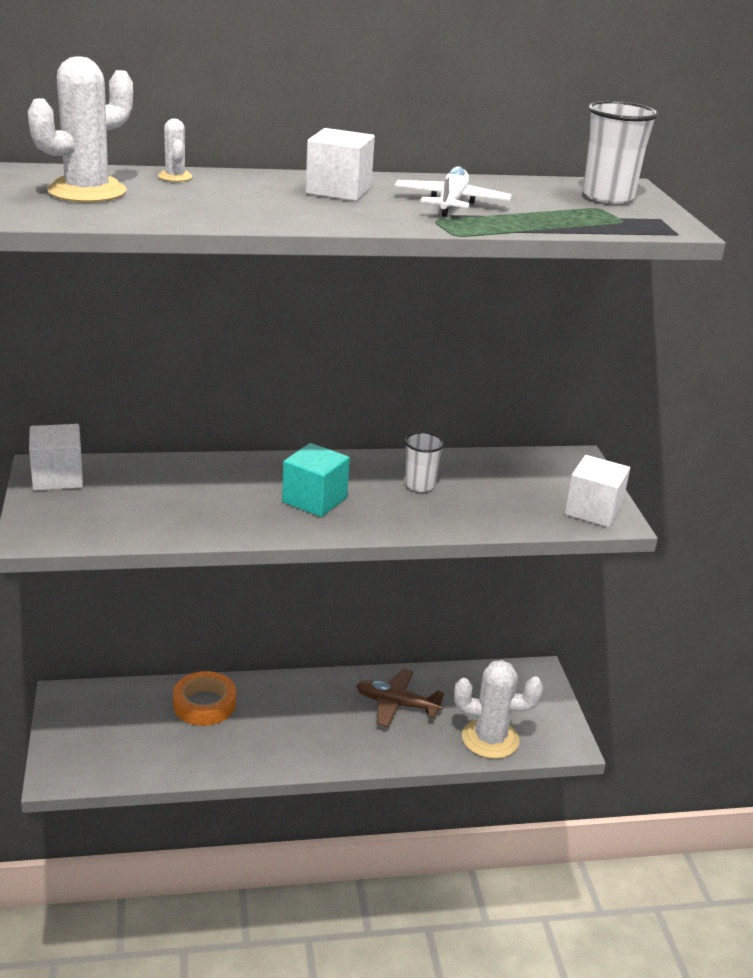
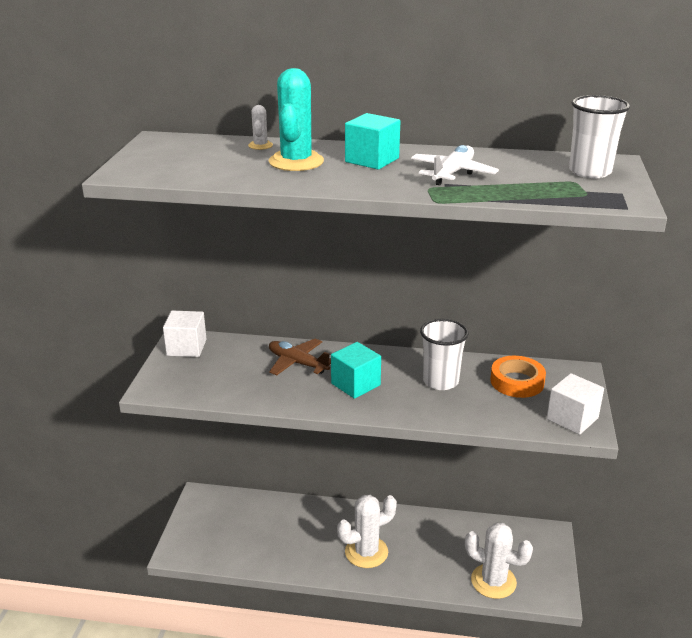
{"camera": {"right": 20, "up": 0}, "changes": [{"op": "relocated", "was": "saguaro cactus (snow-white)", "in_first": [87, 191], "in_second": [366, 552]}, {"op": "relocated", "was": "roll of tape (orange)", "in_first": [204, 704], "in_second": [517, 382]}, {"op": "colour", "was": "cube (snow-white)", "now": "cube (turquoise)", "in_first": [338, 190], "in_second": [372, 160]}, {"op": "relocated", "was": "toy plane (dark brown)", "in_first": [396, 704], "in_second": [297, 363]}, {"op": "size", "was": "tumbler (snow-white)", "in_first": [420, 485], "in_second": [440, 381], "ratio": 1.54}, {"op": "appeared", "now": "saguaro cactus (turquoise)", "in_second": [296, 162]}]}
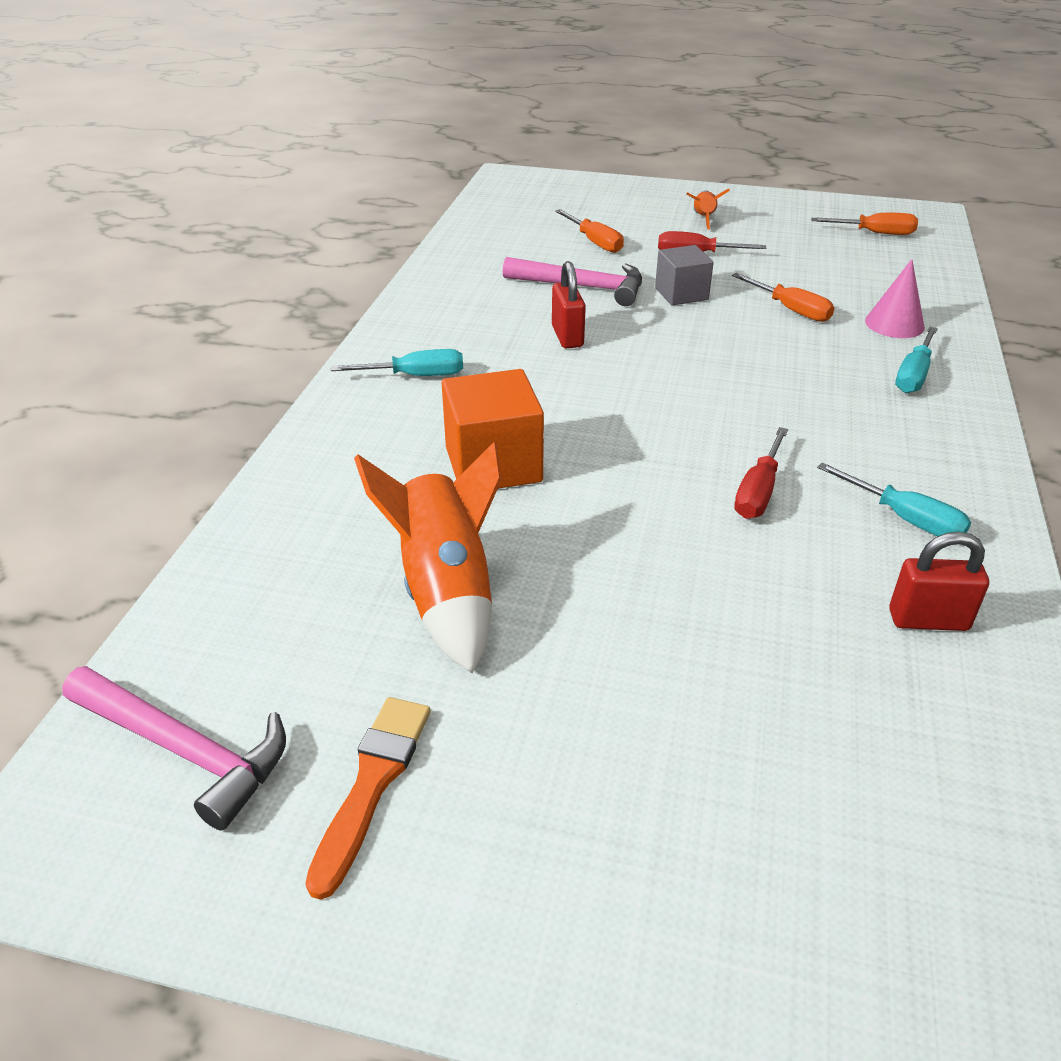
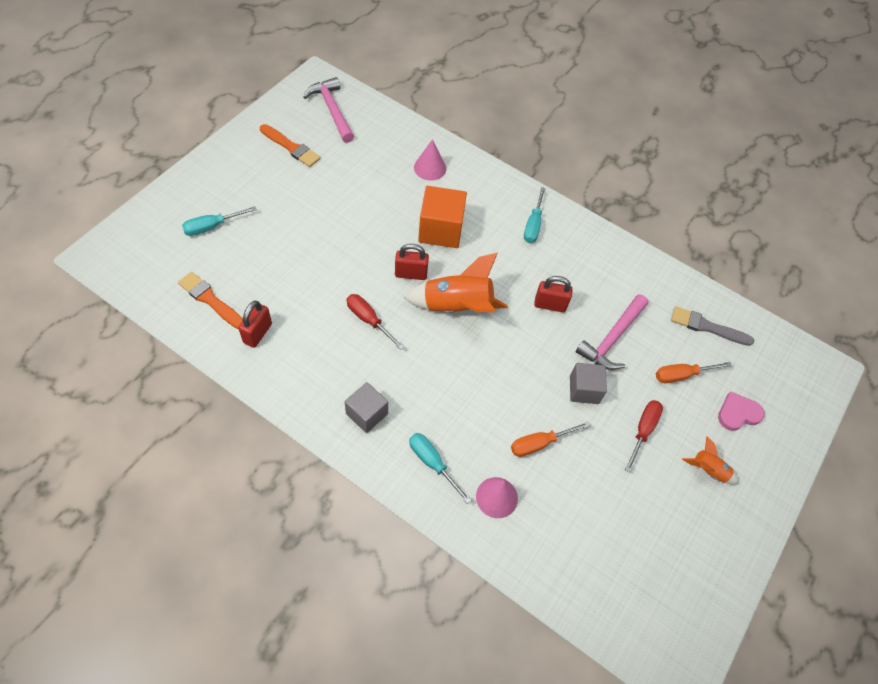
{"camera": {"right": 105, "up": 20}, "changes": [{"op": "spun", "was": "hammer (pink)", "in_first": [184, 749], "in_second": [332, 110], "clockwise": 105}, {"op": "relocated", "was": "toy rocket (orange)", "in_first": [446, 591], "in_second": [456, 307]}, {"op": "missing", "was": "screwdriver (orange)", "in_first": [874, 233]}, {"op": "relocated", "was": "screwdriver (turquoise)", "in_first": [904, 518], "in_second": [212, 227]}, {"op": "appeared", "now": "paintbrush (orange)", "in_second": [210, 300]}, {"op": "appeared", "now": "cube (ash-grey)", "in_second": [367, 414]}, {"op": "appeared", "now": "small lock (crimson)", "in_second": [411, 274]}, {"op": "appeared", "now": "cone (pink)", "in_second": [430, 168]}, {"op": "appeared", "now": "paintbrush (ash-grey)", "in_second": [707, 327]}, {"op": "appeared", "now": "love heart (pink)", "in_second": [738, 413]}]}
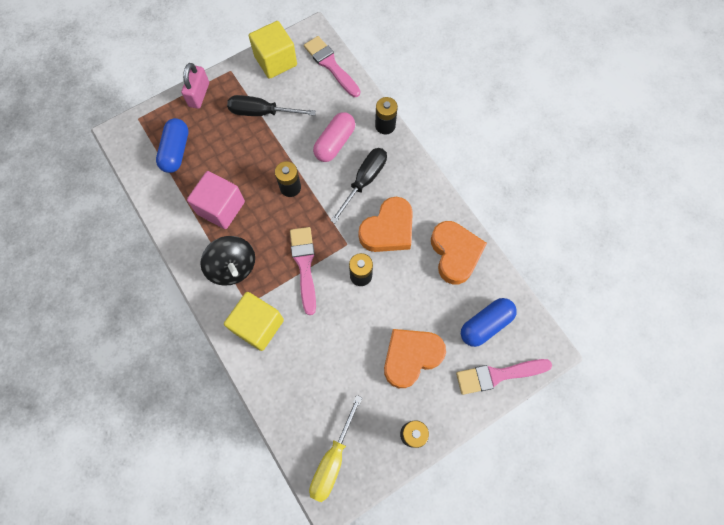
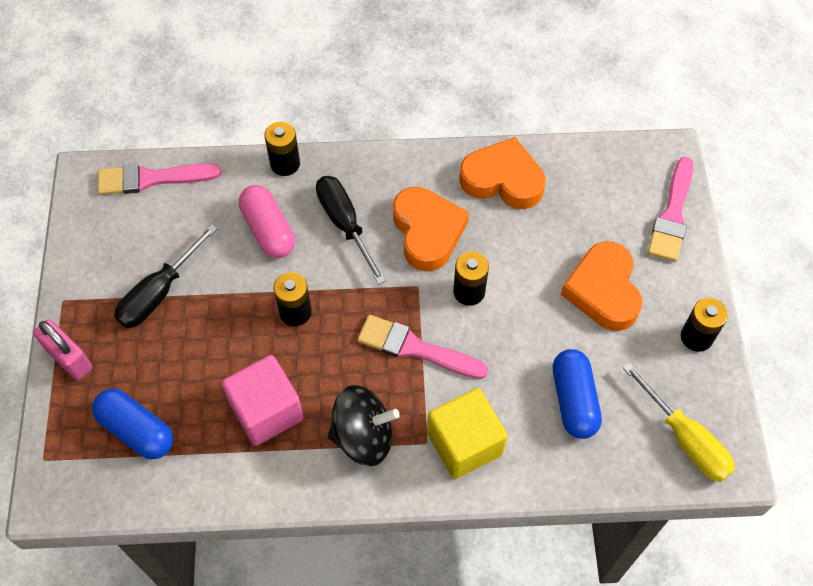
{"camera": {"right": -60, "up": -10}, "changes": [{"op": "missing", "was": "cube (bright yellow)", "in_first": [275, 61]}, {"op": "relocated", "was": "pill shape (cobalt)", "in_first": [485, 324], "in_second": [574, 400]}]}
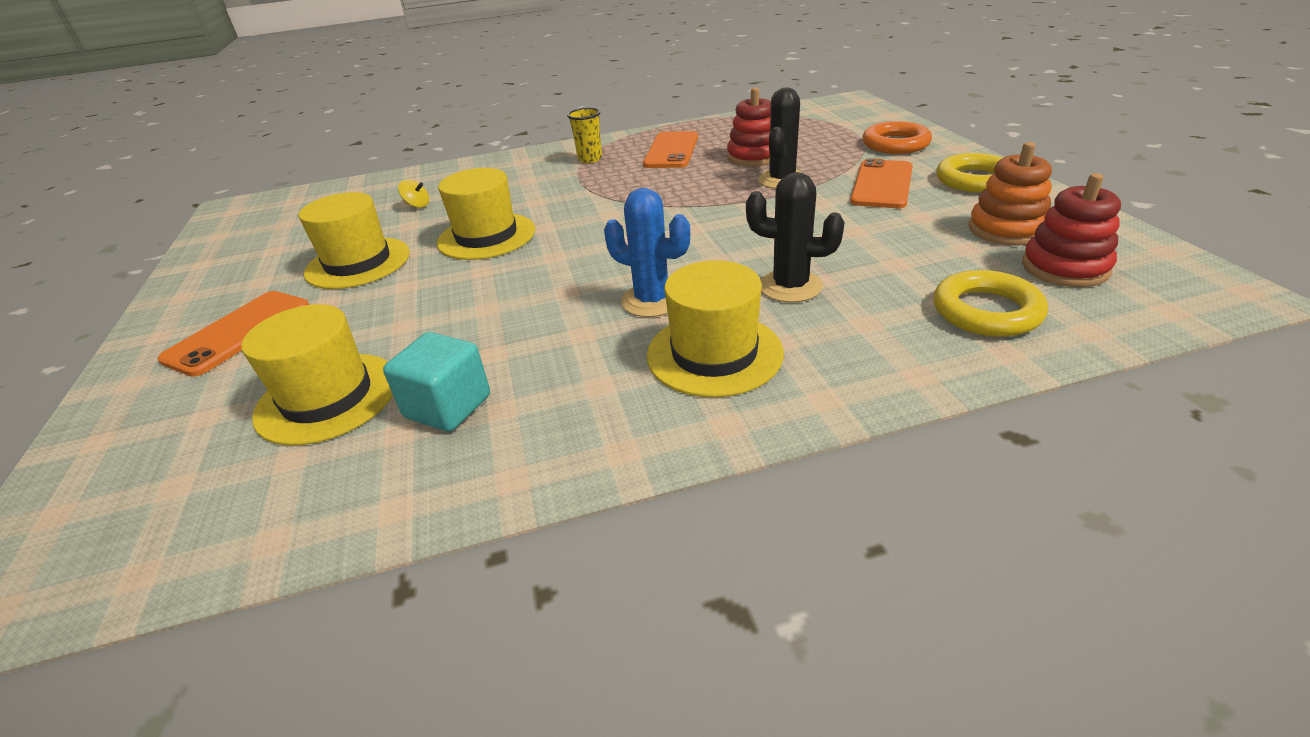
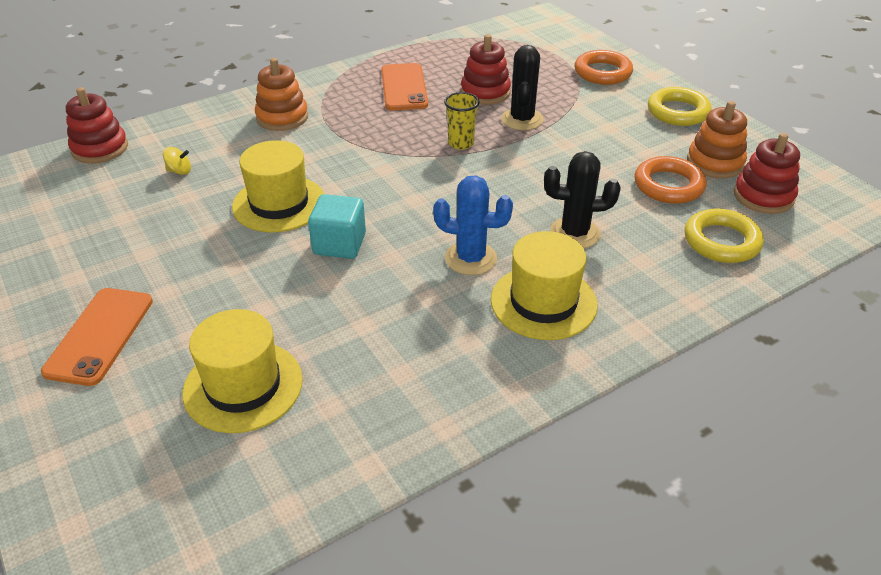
{"camera": {"right": -20, "up": 5}, "changes": [{"op": "missing", "was": "hat (bright yellow)", "in_first": [358, 263]}, {"op": "relocated", "was": "cube (turquoise)", "in_first": [448, 406], "in_second": [339, 244]}, {"op": "relocated", "was": "tumbler (bright yellow)", "in_first": [590, 159], "in_second": [461, 143]}, {"op": "missing", "was": "smartphone (orange)", "in_first": [882, 184]}, {"op": "appeared", "now": "stacking toy (crimson)", "in_second": [100, 148]}, {"op": "appeared", "now": "stacking toy (orange)", "in_second": [282, 117]}, {"op": "appeared", "now": "ring (orange)", "in_second": [668, 185]}]}
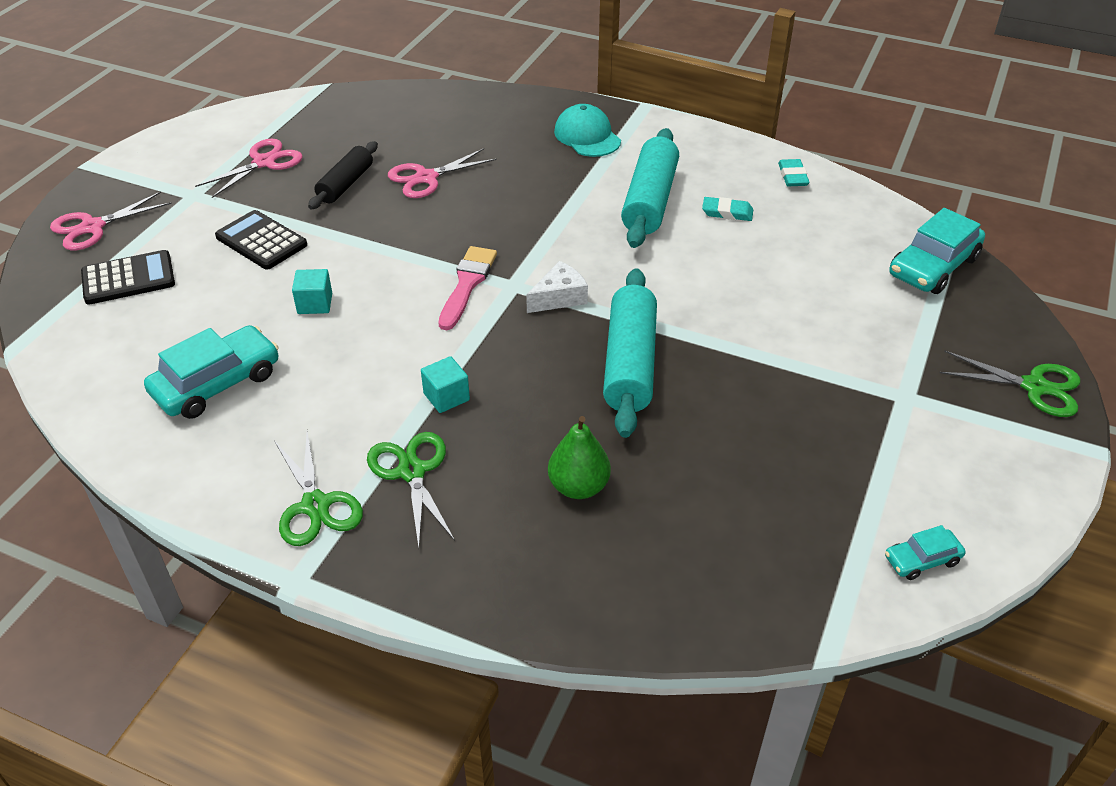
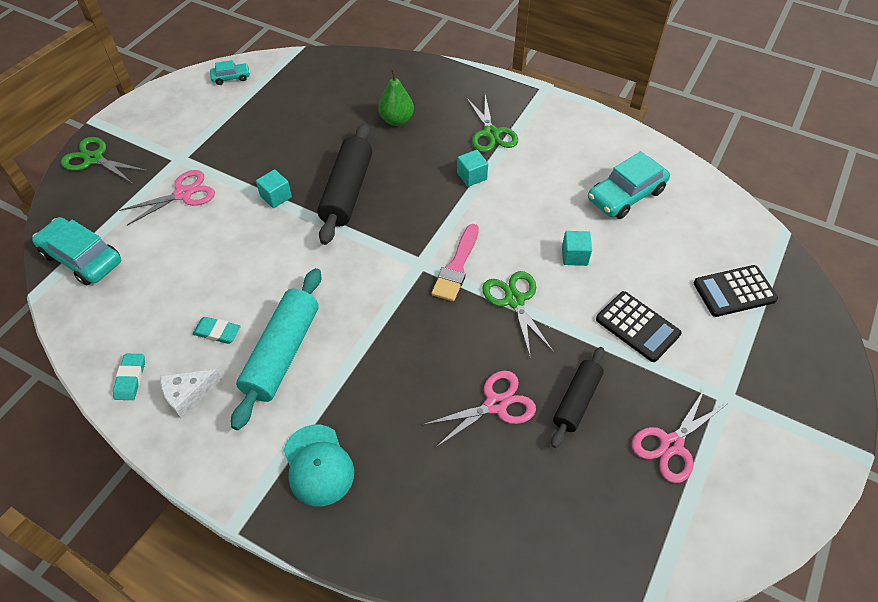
{"camera": {"right": -175, "up": 10}, "changes": [{"op": "relocated", "was": "shears (pink)", "in_first": [92, 227], "in_second": [183, 194]}, {"op": "relocated", "was": "shears (leaf-green)", "in_first": [315, 505], "in_second": [514, 300]}, {"op": "relocated", "was": "piece of cheese (snow-white)", "in_first": [559, 297], "in_second": [188, 395]}, {"op": "colour", "was": "rolling pin (turquoise)", "now": "rolling pin (ebony)", "in_first": [630, 363], "in_second": [347, 191]}, {"op": "spun", "was": "car (turquoise)", "in_first": [933, 266], "in_second": [82, 258], "clockwise": -105}, {"op": "appeared", "now": "cube (turquoise)", "in_second": [276, 197]}]}
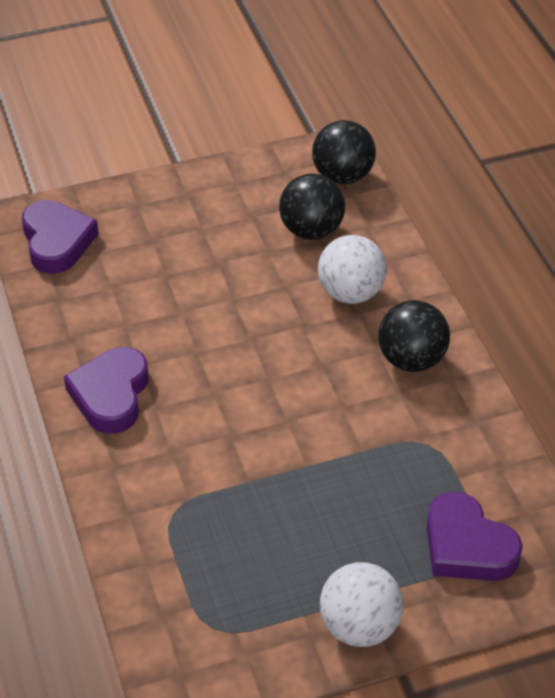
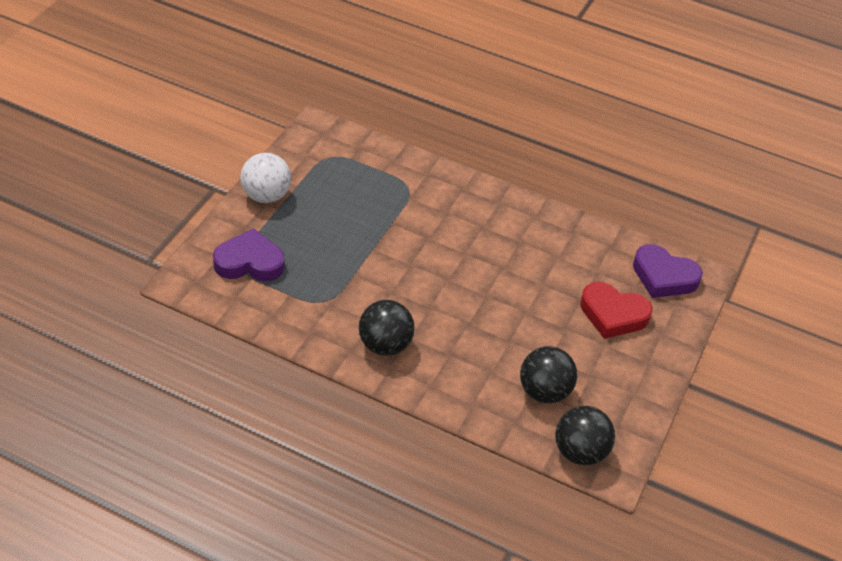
{"camera": {"right": 130, "up": 0}, "changes": [{"op": "missing", "was": "love heart (violet)", "in_first": [111, 395]}, {"op": "missing", "was": "ball (snow-white)", "in_first": [350, 293]}, {"op": "appeared", "now": "love heart (crimson)", "in_second": [613, 314]}]}
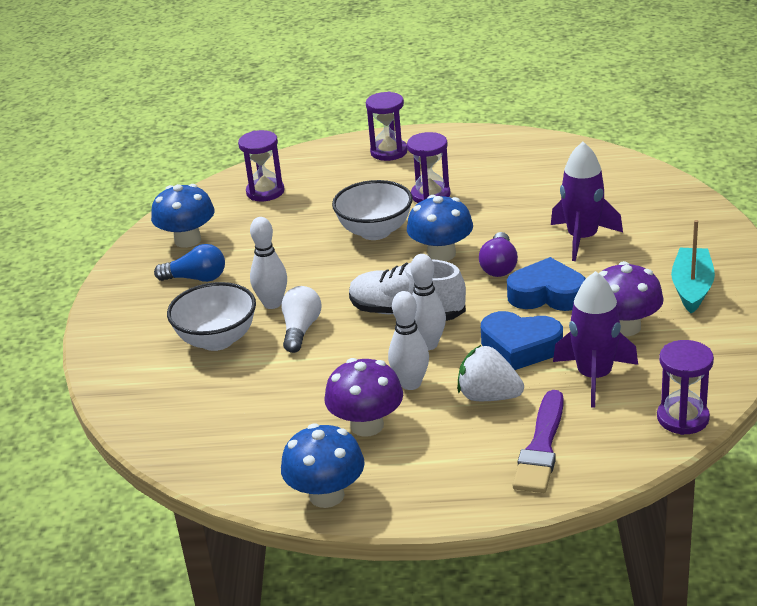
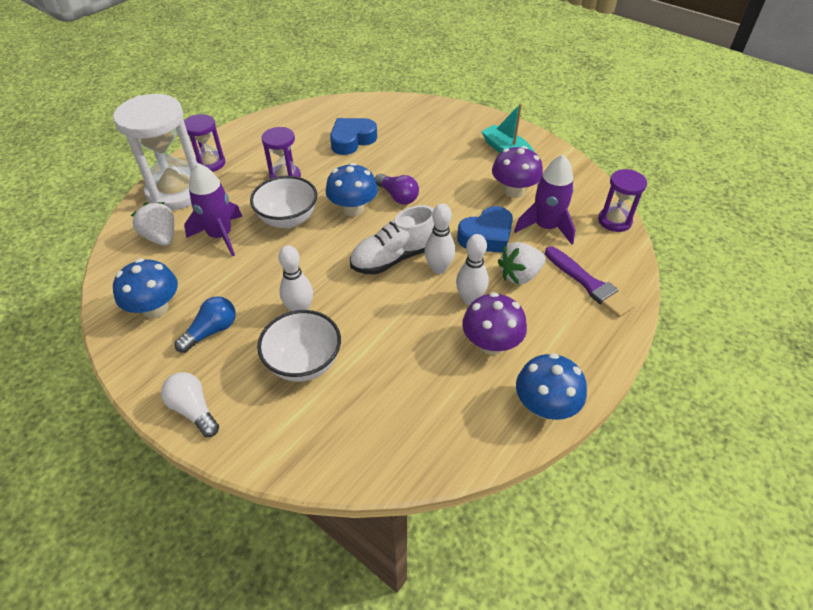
{"camera": {"right": -55, "up": 15}, "changes": [{"op": "exchanged", "was": "sand timer (violet)", "now": "berry (snow-white)", "in_first": [265, 192], "in_second": [161, 237]}, {"op": "relocated", "was": "lightbulb (snow-white)", "in_first": [301, 330], "in_second": [194, 410]}, {"op": "relocated", "was": "love heart (cobalt)", "in_first": [547, 294], "in_second": [352, 140]}, {"op": "relocated", "was": "toy rocket (violet)", "in_first": [582, 238], "in_second": [220, 236]}, {"op": "appeared", "now": "sand timer (snow-white)", "in_second": [176, 192]}]}
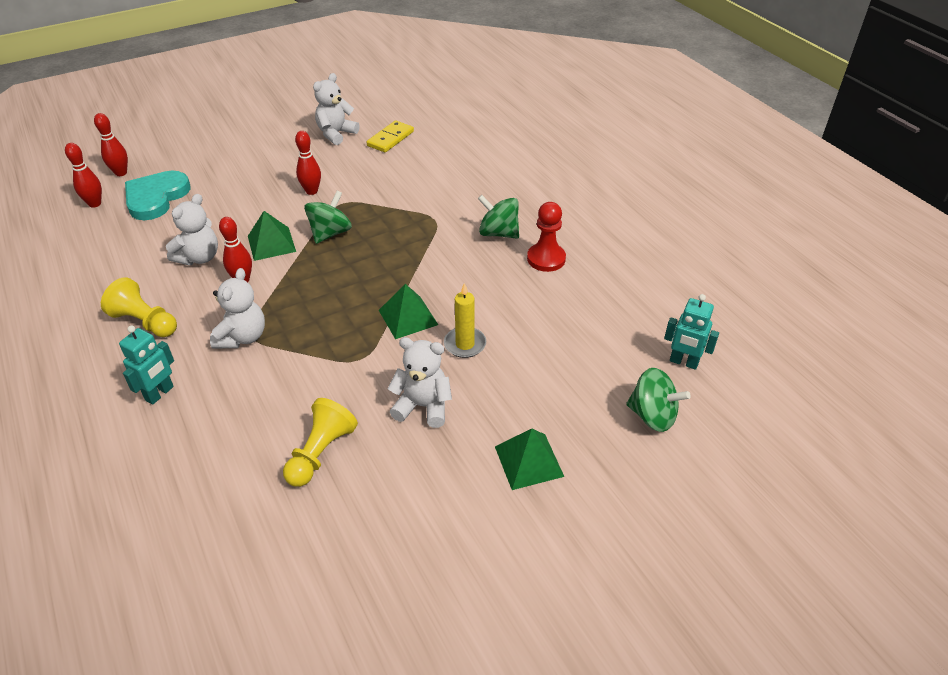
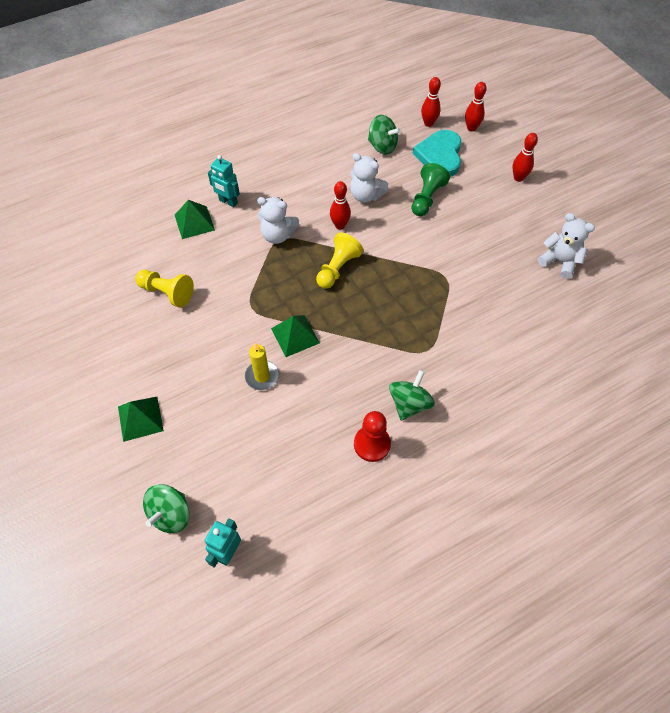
{"camera": {"right": 90, "up": 15}, "changes": [{"op": "relocated", "was": "game pawn (bright yellow)", "in_first": [145, 322], "in_second": [338, 268]}, {"op": "spun", "was": "love heart (turquoise)", "in_first": [156, 198], "in_second": [440, 155], "clockwise": -105}, {"op": "relocated", "was": "solid pyramid (leaf-green)", "in_first": [271, 243], "in_second": [194, 222]}, {"op": "relocated", "was": "skittle (crimson)", "in_first": [311, 191], "in_second": [518, 178]}, {"op": "relocated", "was": "toy top (leaf-green)", "in_first": [330, 233], "in_second": [382, 146]}, {"op": "missing", "was": "domino tile (bright yellow)", "in_first": [390, 139]}, {"op": "missing", "was": "teddy (snow-white)", "in_first": [423, 406]}, {"op": "appeared", "now": "game pawn (leaf-green)", "in_second": [427, 198]}]}
